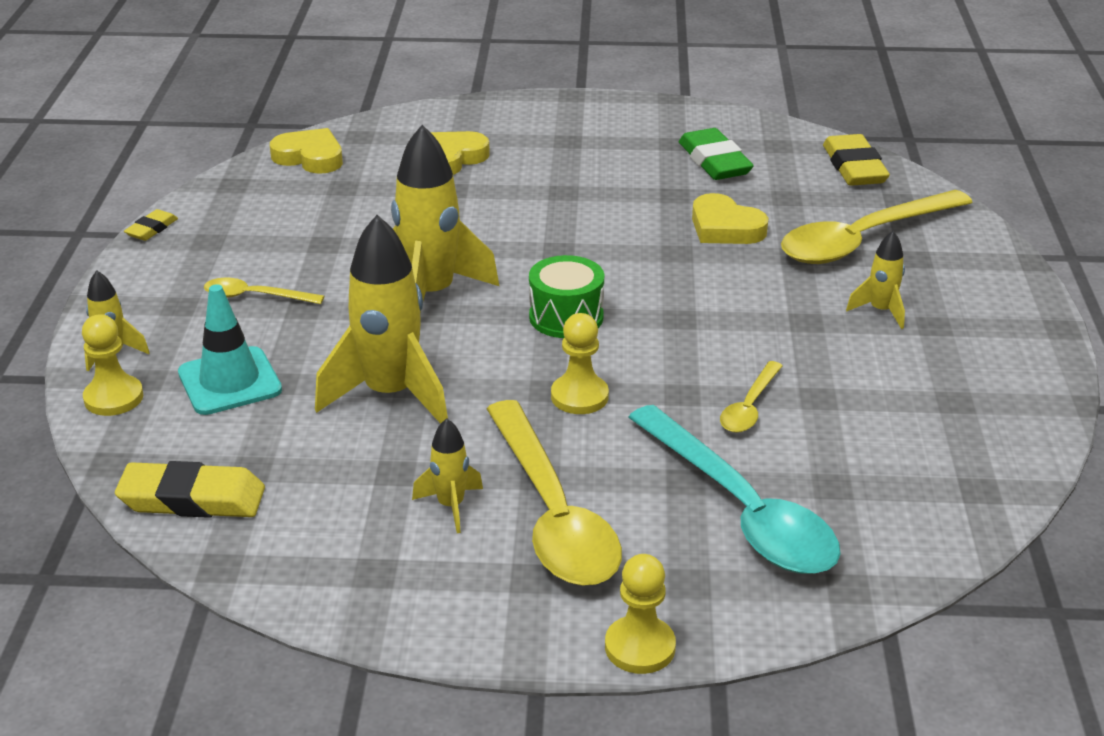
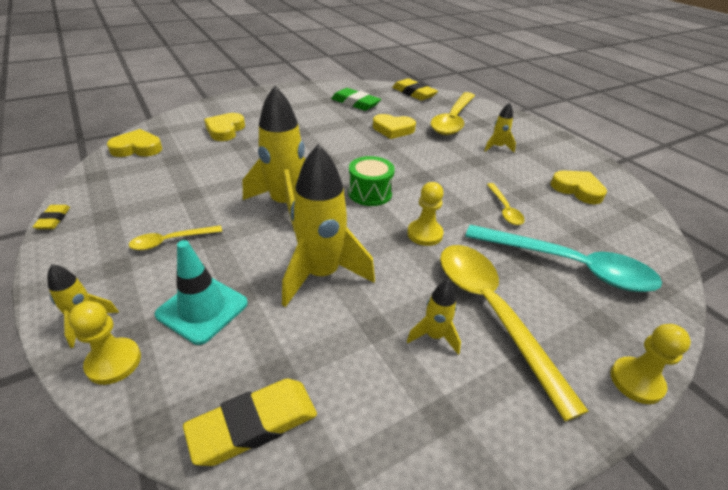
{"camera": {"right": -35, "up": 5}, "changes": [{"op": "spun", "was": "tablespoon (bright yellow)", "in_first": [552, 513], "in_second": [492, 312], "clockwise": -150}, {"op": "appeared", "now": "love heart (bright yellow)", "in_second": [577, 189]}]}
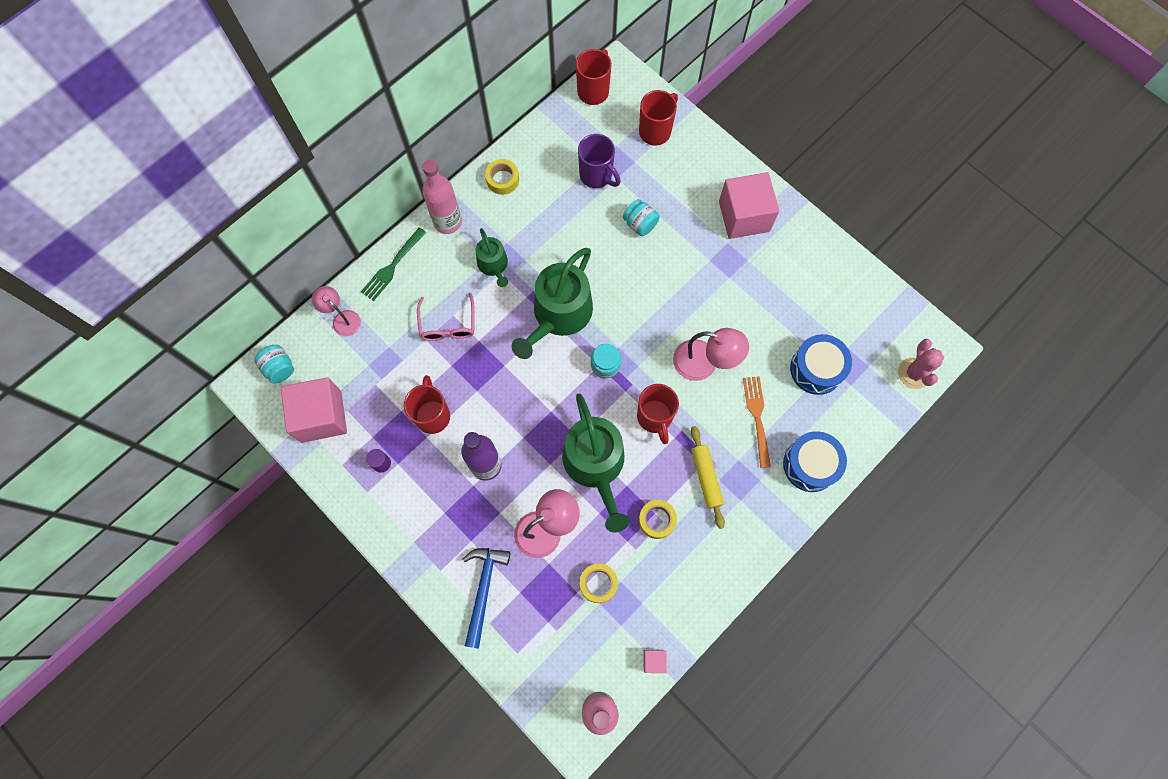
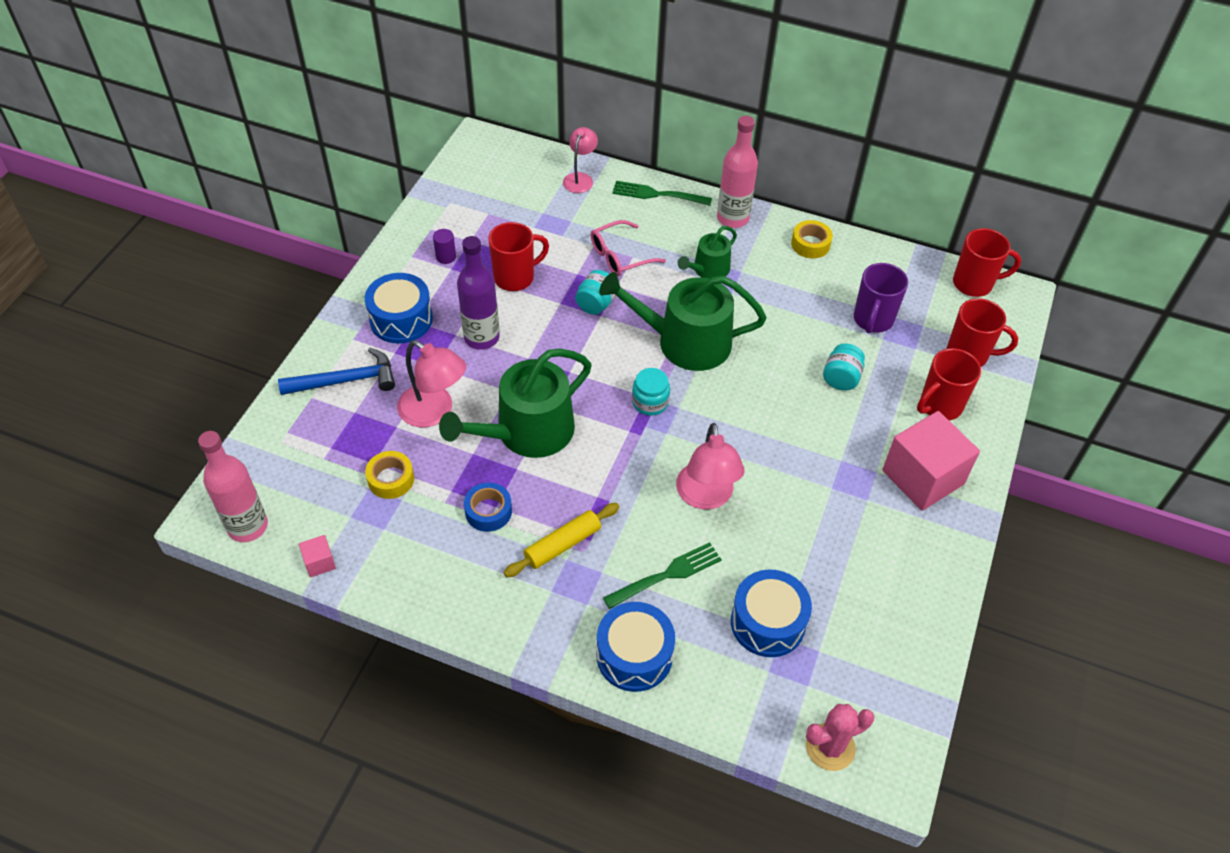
{"camera": {"right": 65, "up": -20}, "changes": [{"op": "relocated", "was": "jar (turquoise)", "in_first": [279, 368], "in_second": [596, 304]}, {"op": "missing", "was": "cube (pink)", "in_first": [321, 416]}, {"op": "relocated", "was": "coffee mug (crimson)", "in_first": [655, 418], "in_second": [939, 406]}, {"op": "colour", "was": "roll of tape (bright yellow)", "now": "roll of tape (cobalt)", "in_first": [657, 520], "in_second": [488, 511]}, {"op": "colour", "was": "dinner fork (orange)", "now": "dinner fork (leaf-green)", "in_first": [757, 417], "in_second": [667, 575]}, {"op": "appeared", "now": "snare drum (cobalt)", "in_second": [401, 319]}]}
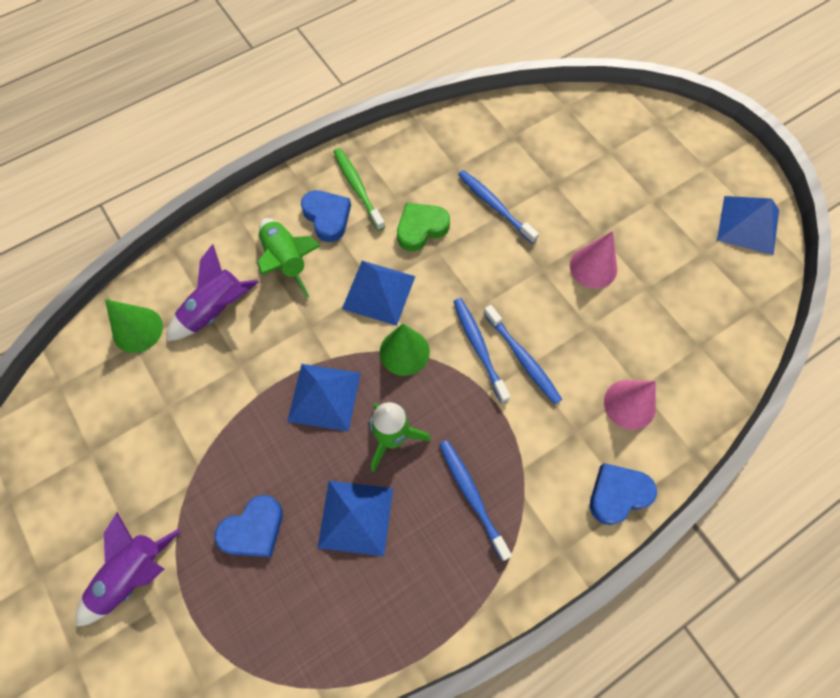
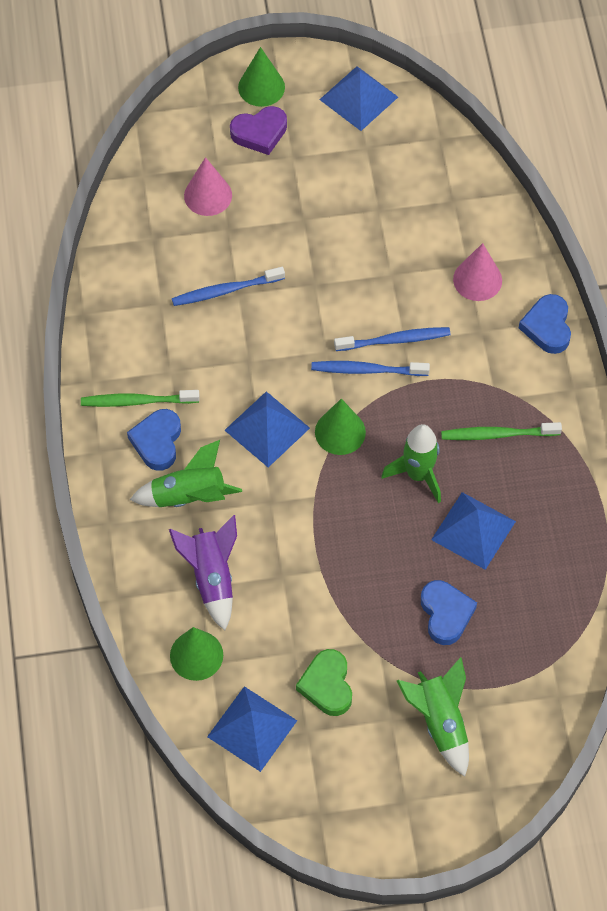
{"camera": {"right": -65, "up": -5}, "changes": [{"op": "colour", "was": "toy rocket (violet)", "now": "toy rocket (leaf-green)", "in_first": [133, 574], "in_second": [440, 722]}, {"op": "relocated", "was": "solid pyramid (cobalt)", "in_first": [324, 397], "in_second": [252, 728]}, {"op": "spun", "was": "love heart (cobalt)", "in_first": [327, 217], "in_second": [157, 442], "clockwise": -75}, {"op": "relocated", "was": "love heart (leaf-green)", "in_first": [421, 228], "in_second": [327, 685]}, {"op": "colour", "was": "dental brush (cobalt)", "now": "dental brush (leaf-green)", "in_first": [472, 496], "in_second": [497, 434]}, {"op": "relocated", "was": "cone (pink)", "in_first": [593, 267], "in_second": [208, 195]}, {"op": "appeared", "now": "love heart (violet)", "in_second": [259, 133]}, {"op": "appeared", "now": "cone (leaf-green)", "in_second": [261, 87]}]}
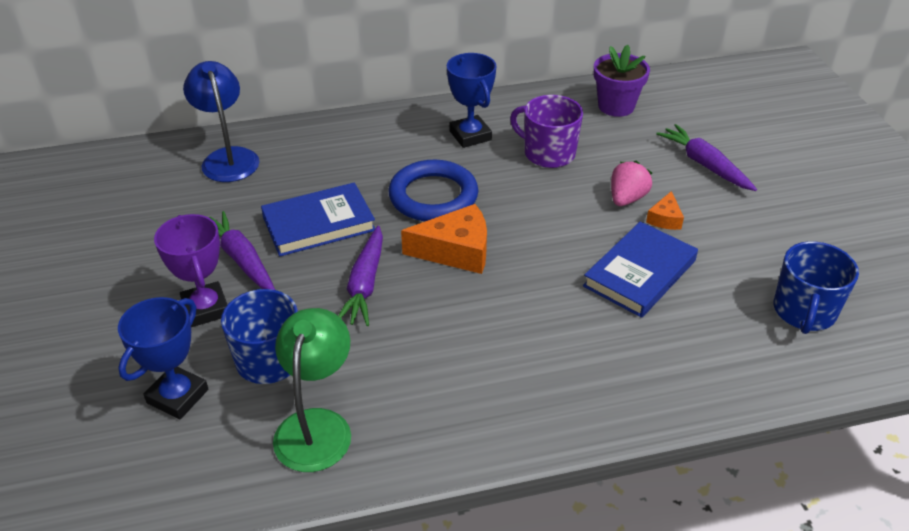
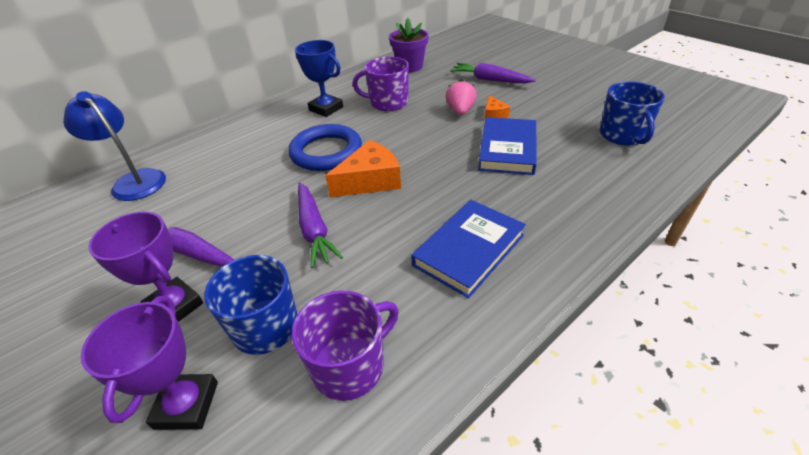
{"camera": {"right": -25, "up": 0}, "changes": [{"op": "colour", "was": "prize cup (cobalt)", "now": "prize cup (violet)", "in_first": [177, 396], "in_second": [187, 405]}, {"op": "relocated", "was": "hardcover (cobalt)", "in_first": [318, 224], "in_second": [469, 250]}, {"op": "exchanged", "was": "desk lamp (leaf-green)", "now": "coffee mug (violet)", "in_first": [317, 425], "in_second": [350, 366]}]}
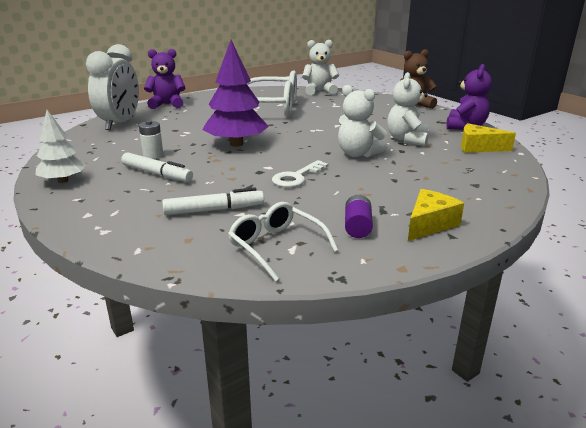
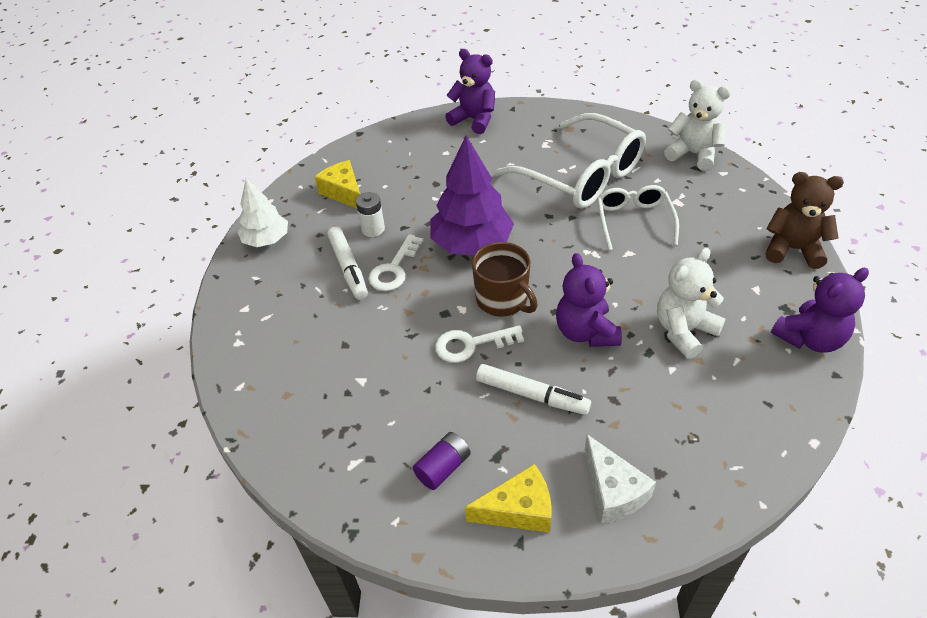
{"camera": {"right": 40, "up": 20}, "changes": [{"op": "missing", "was": "alarm clock (snow-white)", "in_first": [120, 123]}, {"op": "relocated", "was": "marker (snow-white)", "in_first": [214, 210], "in_second": [532, 395]}, {"op": "relocated", "was": "eyeglasses (snow-white)", "in_first": [276, 246], "in_second": [633, 221]}, {"op": "colour", "was": "teddy (snow-white)", "now": "teddy (violet)", "in_first": [358, 154], "in_second": [586, 332]}, {"op": "relocated", "was": "piece of cheese (bright yellow)", "in_first": [478, 147], "in_second": [344, 192]}, {"op": "appeared", "now": "door key (snow-white)", "in_second": [394, 269]}, {"op": "appeared", "now": "coffee mug (dark brown)", "in_second": [503, 299]}, {"op": "appeared", "now": "piece of cheese (snow-white)", "in_second": [613, 490]}]}
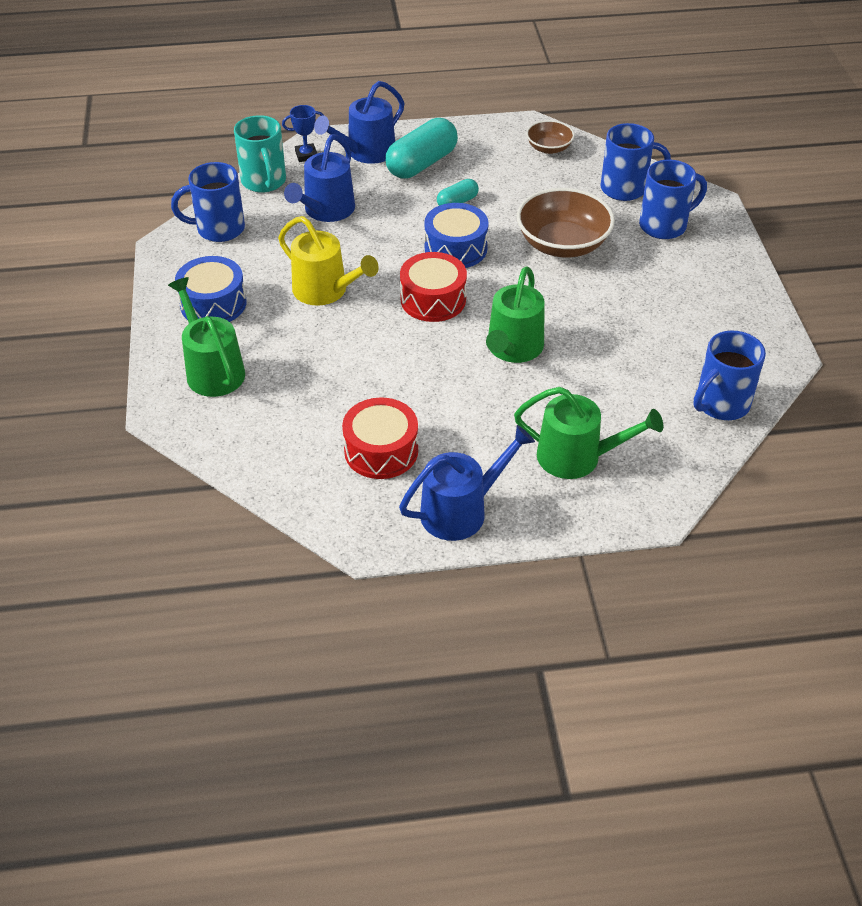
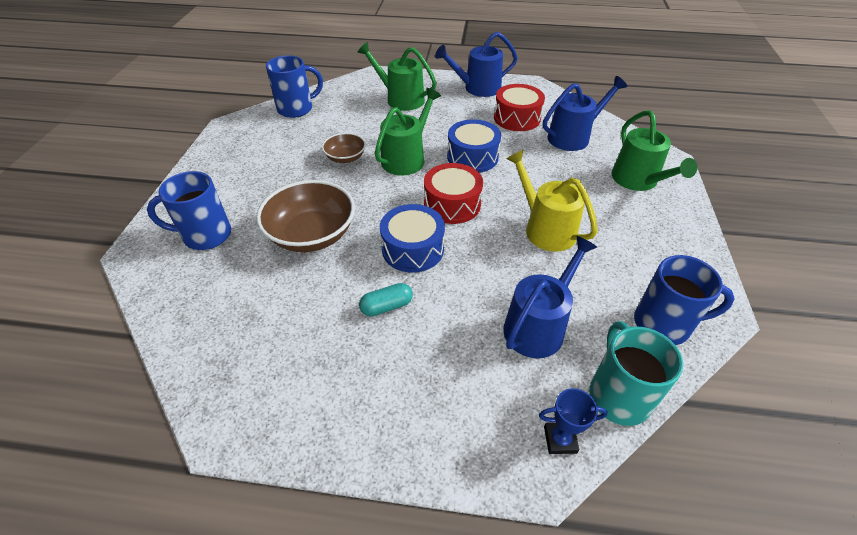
{"camera": {"right": -165, "up": 0}, "changes": [{"op": "relocated", "was": "snare drum (cobalt)", "in_first": [213, 304], "in_second": [472, 157]}, {"op": "relocated", "was": "watering pot (cobalt)", "in_first": [366, 152], "in_second": [572, 137]}, {"op": "missing", "was": "pill shape (turquoise)", "in_first": [422, 164]}, {"op": "relocated", "was": "serving bowl (dark brown)", "in_first": [549, 148], "in_second": [345, 157]}, {"op": "missing", "was": "coffee mug (cobalt)", "in_first": [625, 188]}]}
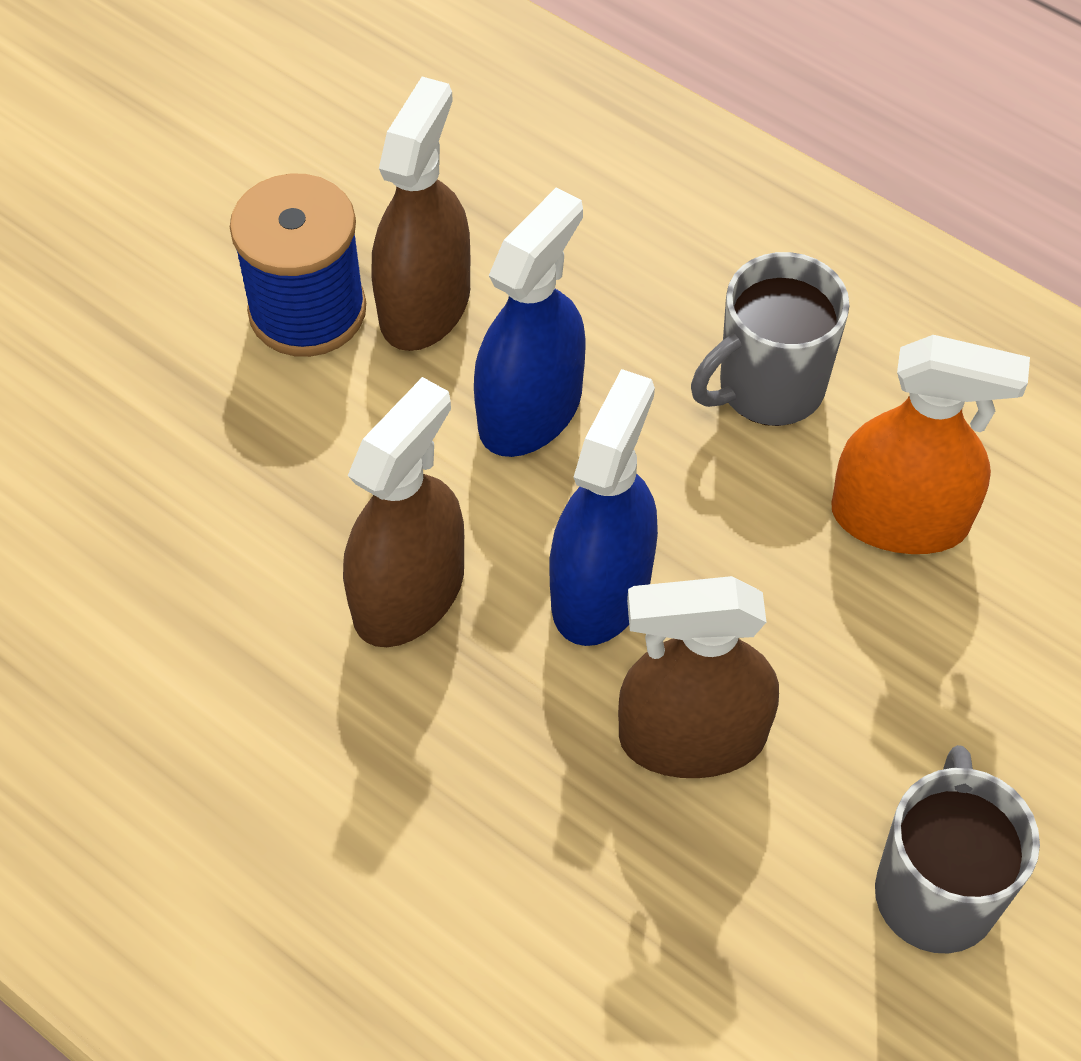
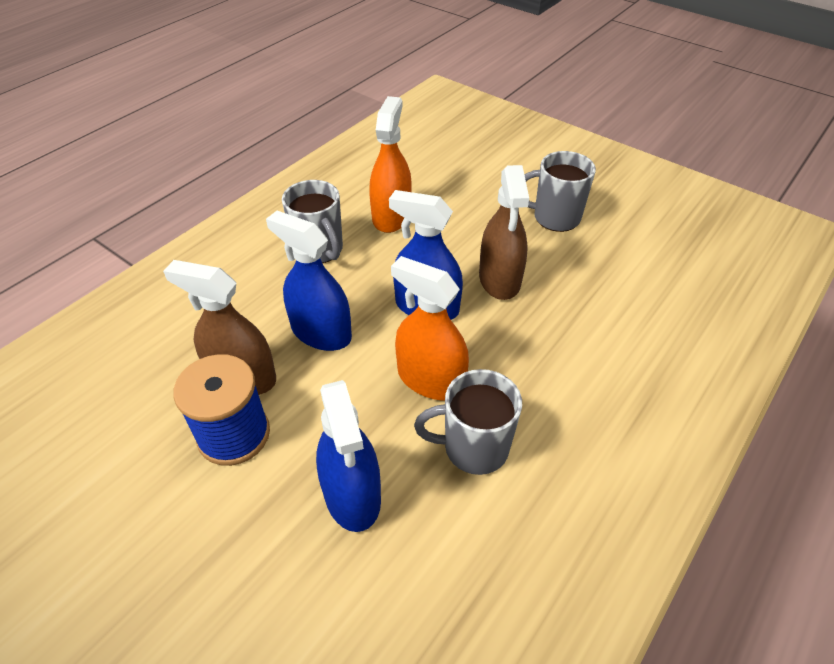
{"camera": {"right": -90, "up": -10}, "changes": [{"op": "colour", "was": "sprayer (dark brown)", "now": "sprayer (orange)", "in_first": [409, 594], "in_second": [430, 379]}, {"op": "appeared", "now": "sprayer (cobalt)", "in_second": [352, 494]}, {"op": "appeared", "now": "coffee mug (ash-grey)", "in_second": [474, 448]}]}
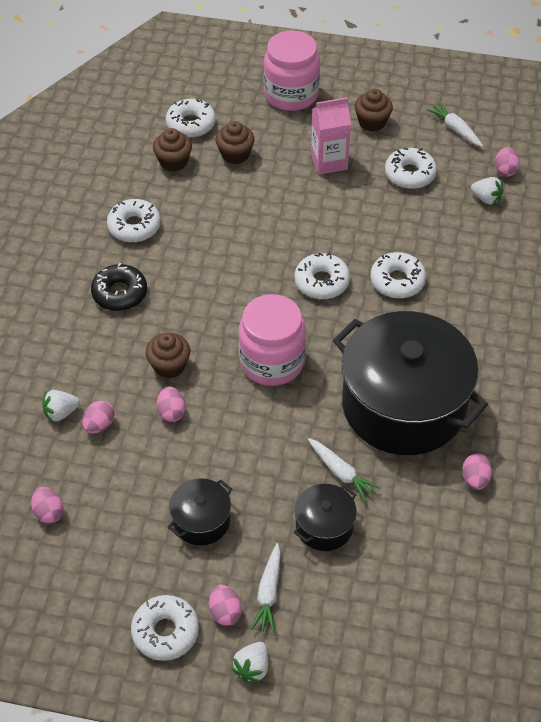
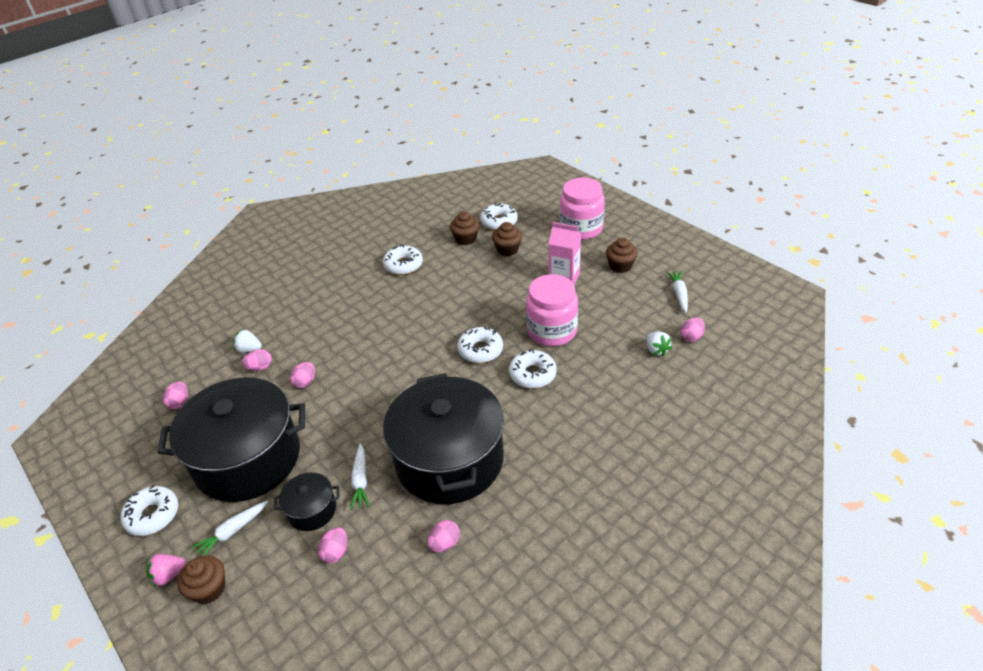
{"camera": {"right": 40, "up": -10}, "changes": [{"op": "missing", "was": "glazed donut (ebony)", "in_first": [120, 293]}, {"op": "relocated", "was": "fairy cake (dark brown)", "in_first": [169, 366], "in_second": [209, 589]}, {"op": "size", "was": "pot (ebony)", "in_first": [201, 521], "in_second": [248, 459], "ratio": 2.3}, {"op": "relocated", "was": "egg (pink)", "in_first": [225, 612], "in_second": [336, 552]}, {"op": "colour", "was": "berry (snow-white)", "now": "berry (pink)", "in_first": [252, 667], "in_second": [169, 575]}, {"op": "relocated", "was": "jar (pink)", "in_first": [272, 362], "in_second": [552, 331]}, {"op": "missing", "was": "glazed donut (snow-white)", "in_first": [410, 174]}]}
